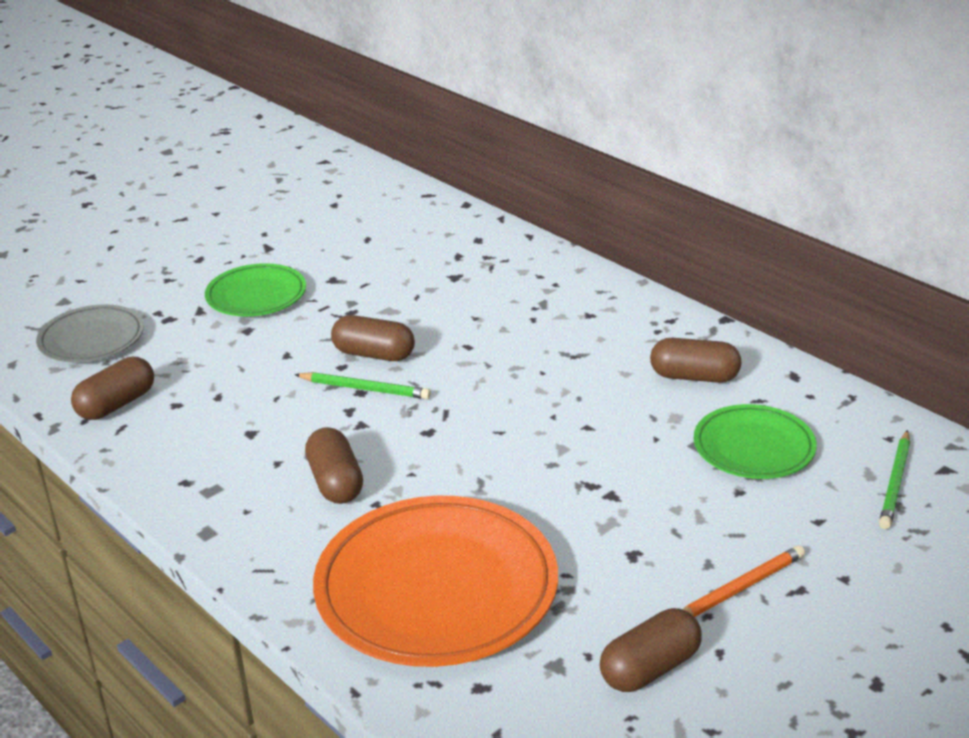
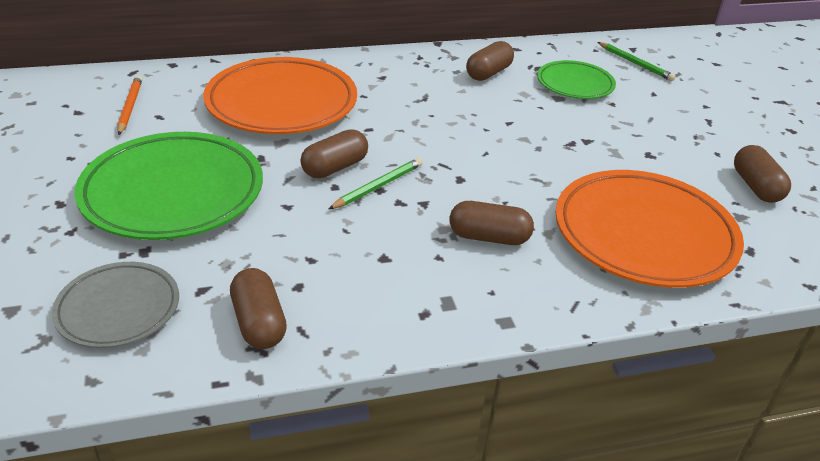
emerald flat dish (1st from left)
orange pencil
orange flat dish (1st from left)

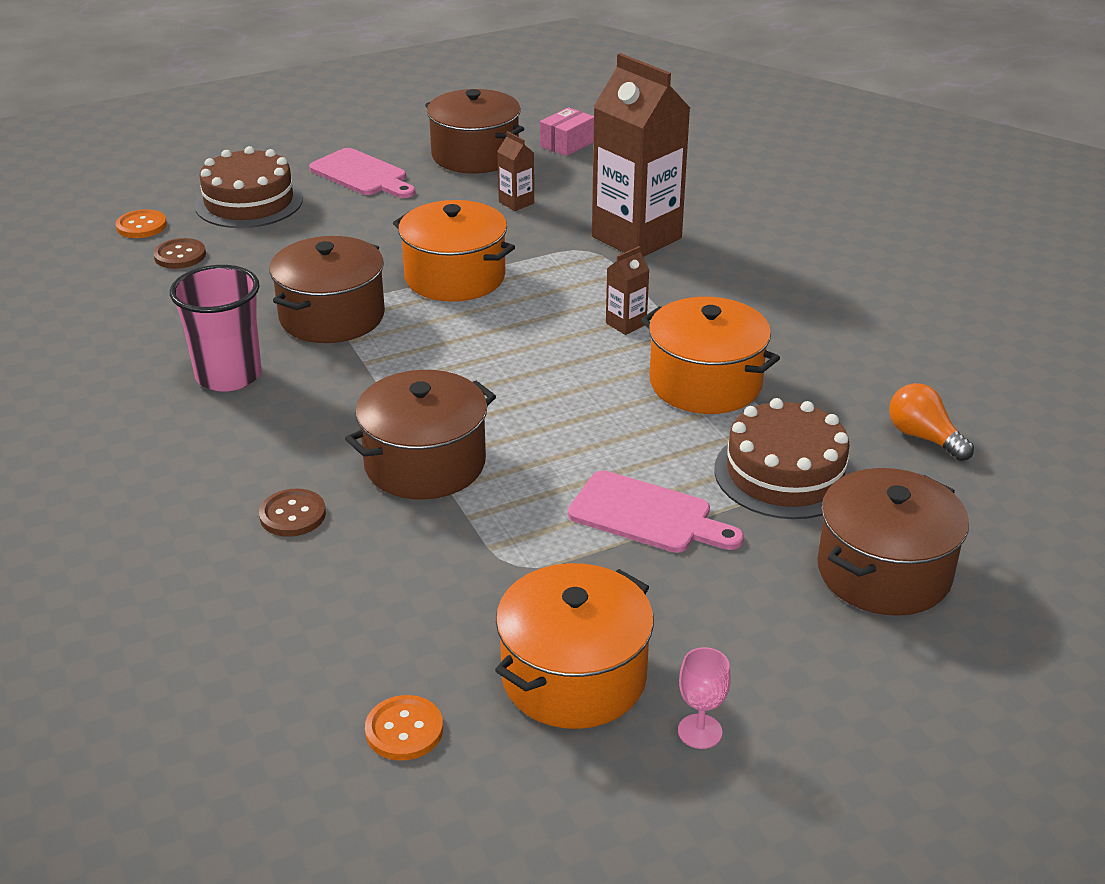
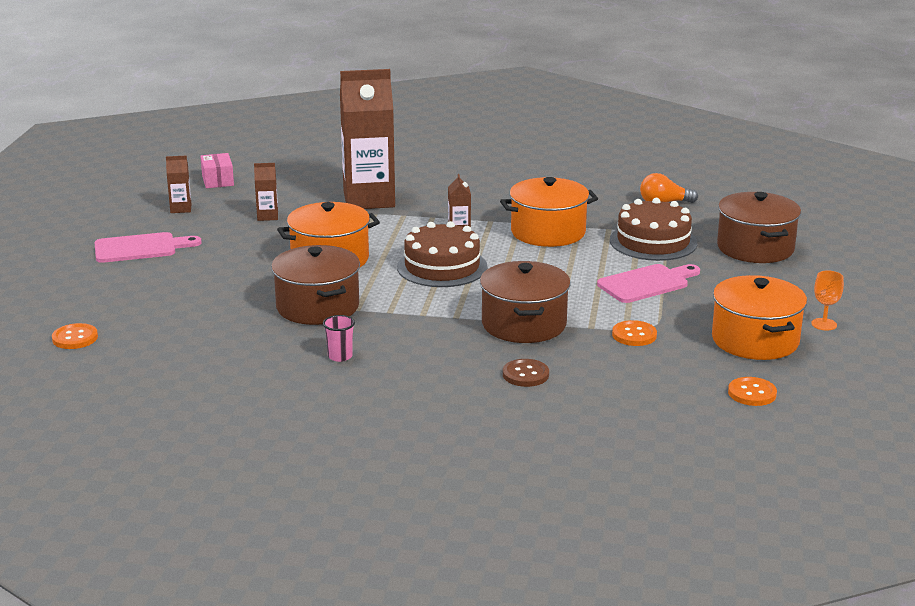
dark brown shirt button (1st from left in the first image)
rosy beaker
dark brown gateau (1st from left)
dark brown milk carton (1st from left)
orange chalice
orange shirt button (2nd from left)

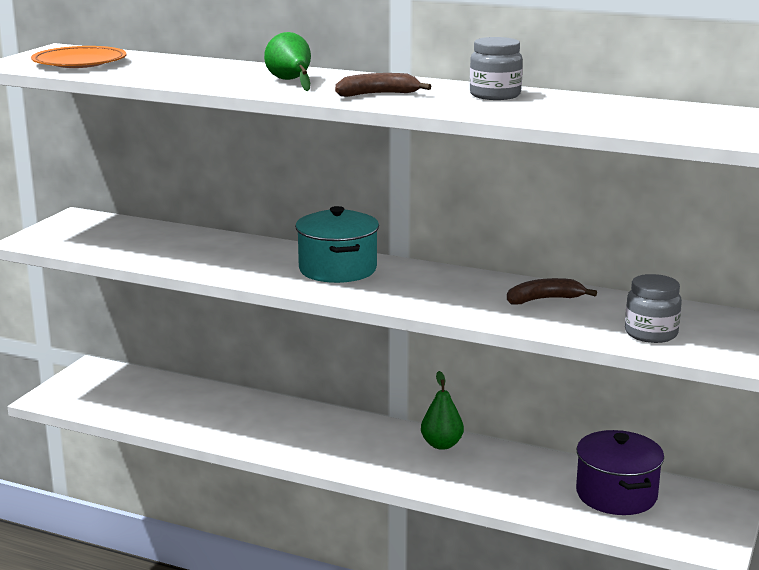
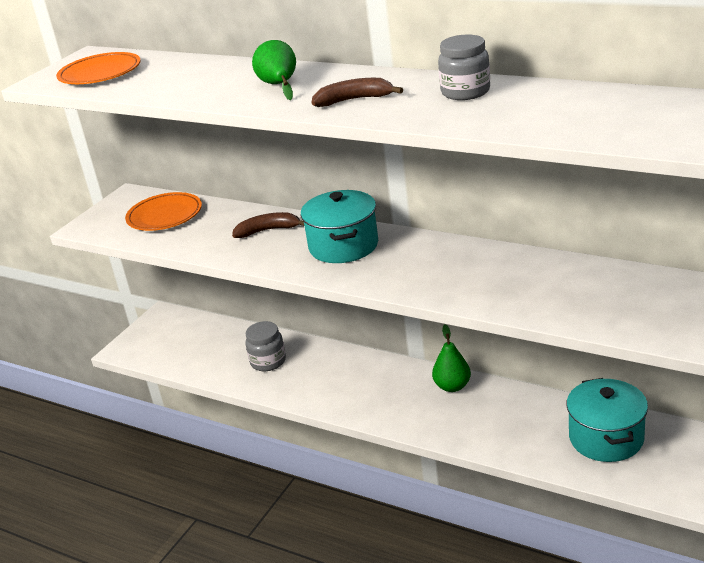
dark brown banana fruit (1st from left)
teal pot (2nd from left)
grey jam jar (1st from left)
orange flat dish (2nd from left)

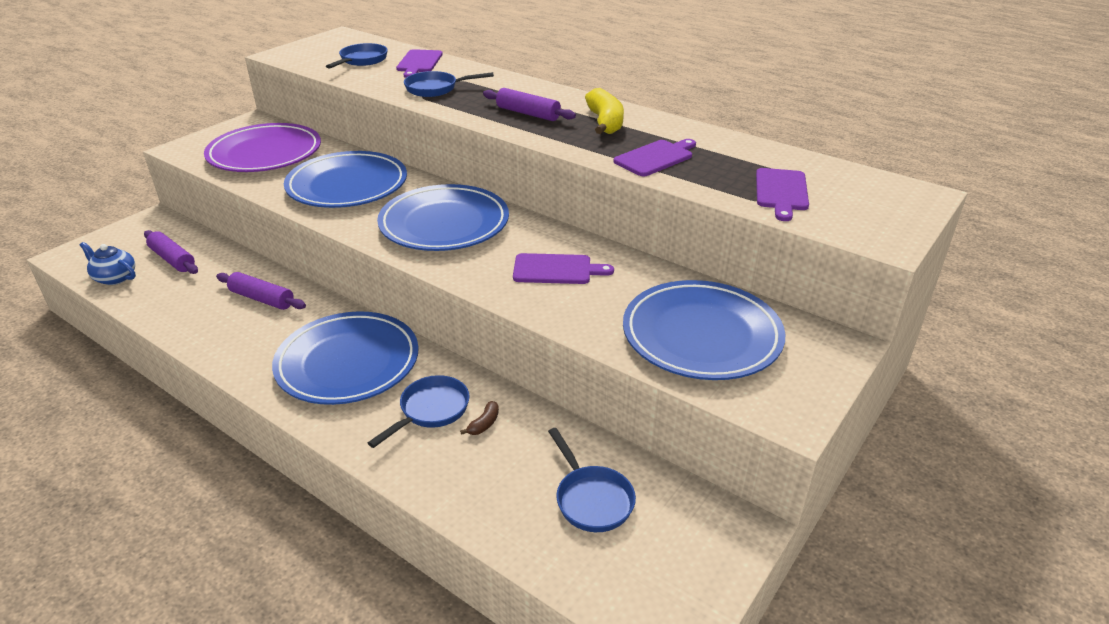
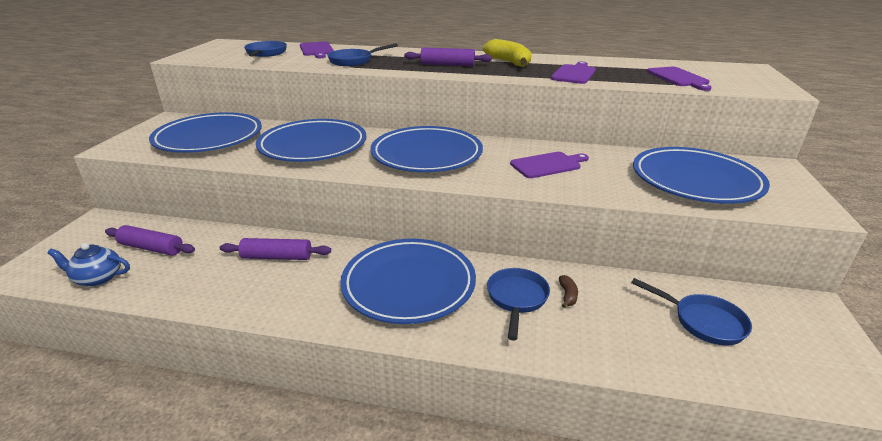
blue flat dish (1st from left)

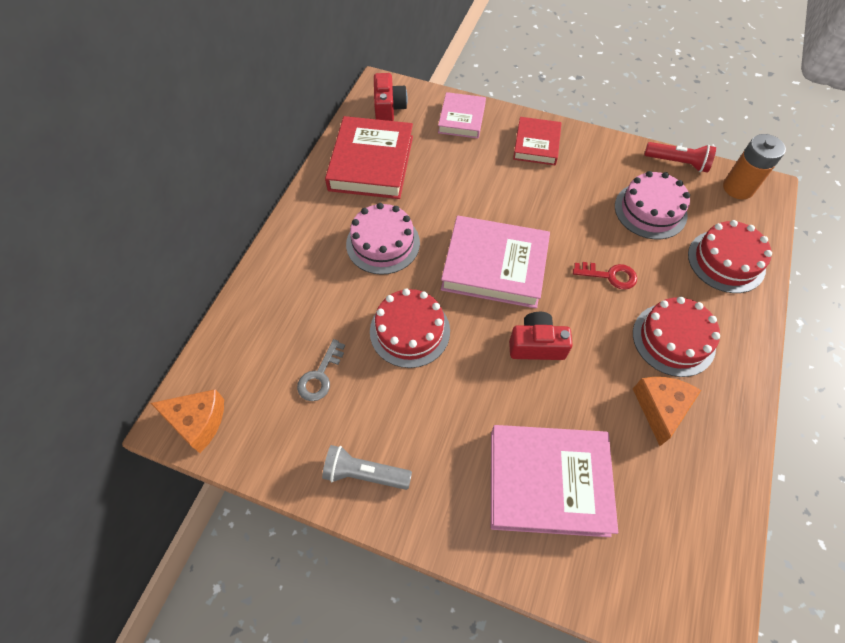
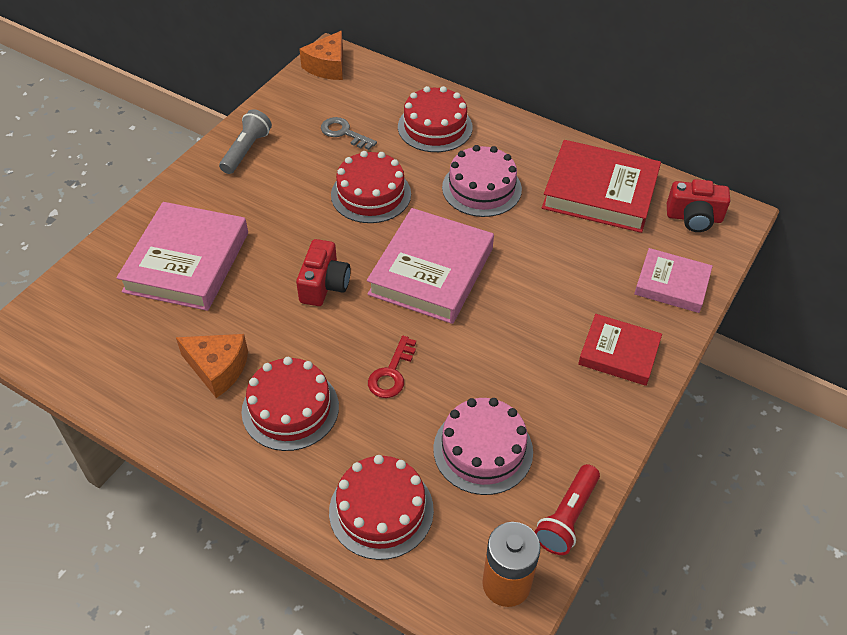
red gateau (4th from left)

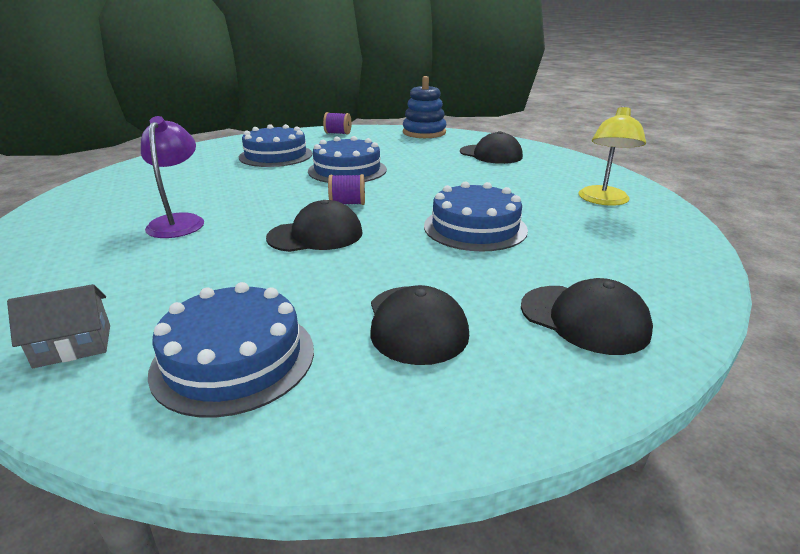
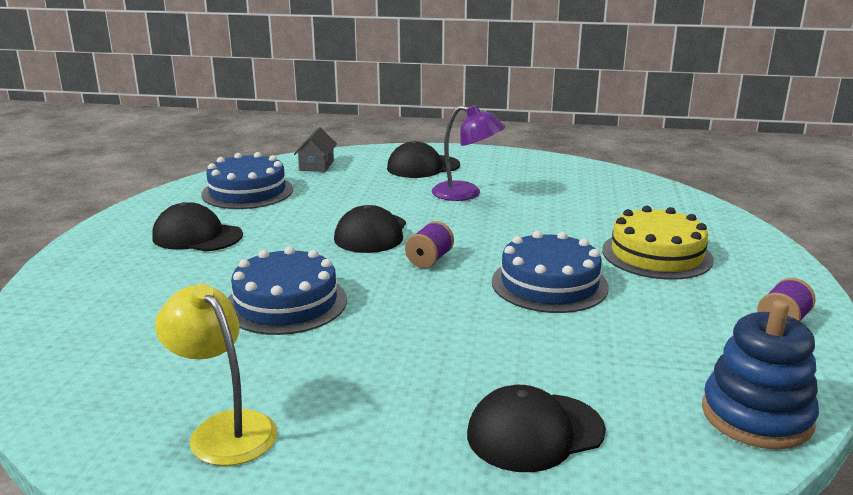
golden gateau
black peaked cap (3rd from left)

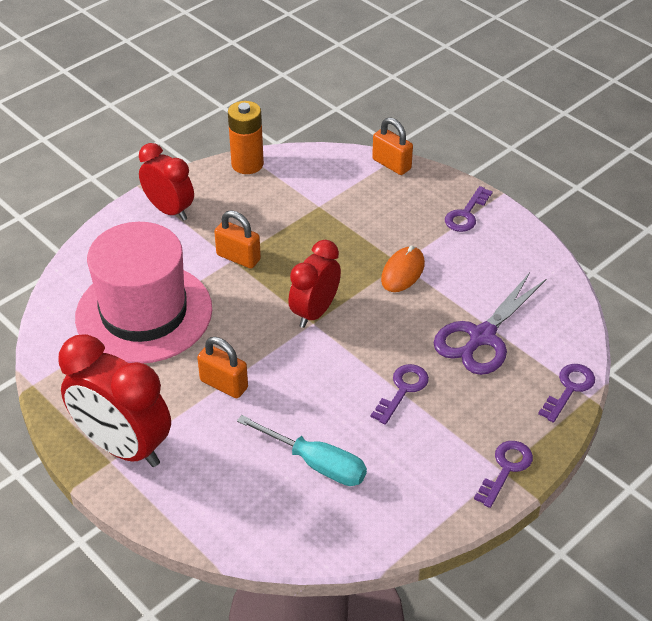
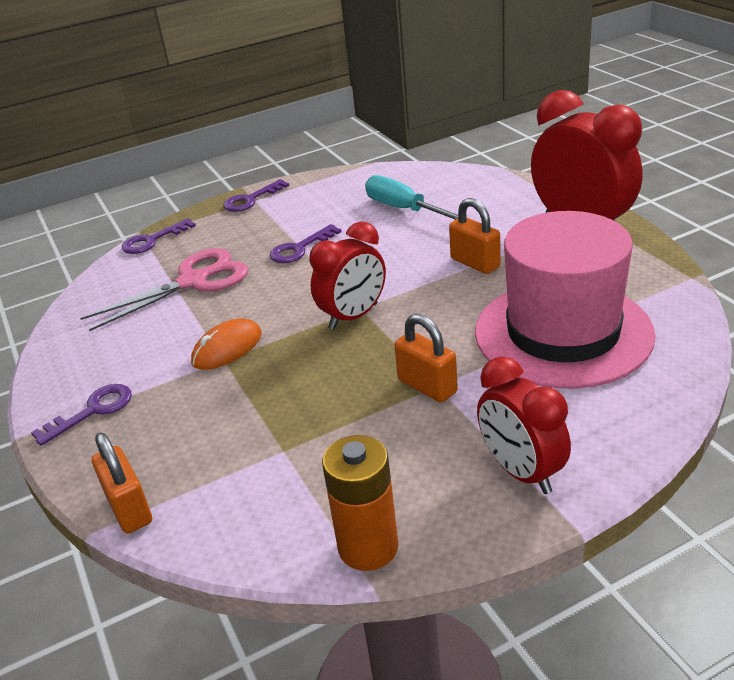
rosy scissors

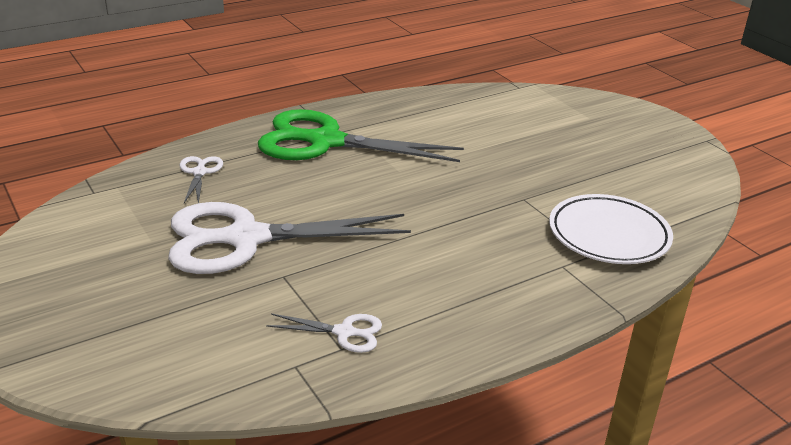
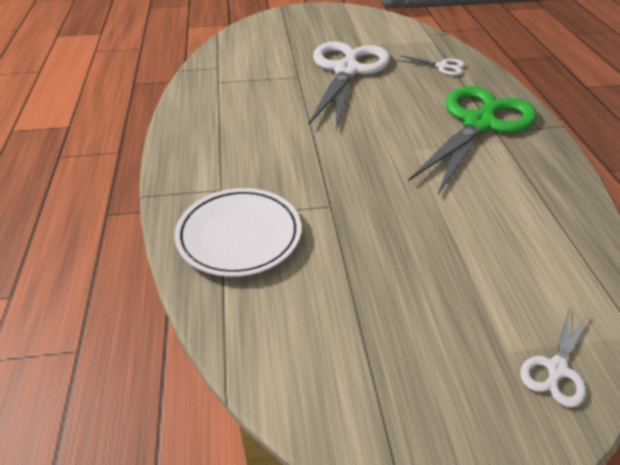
white scissors (3rd from left)

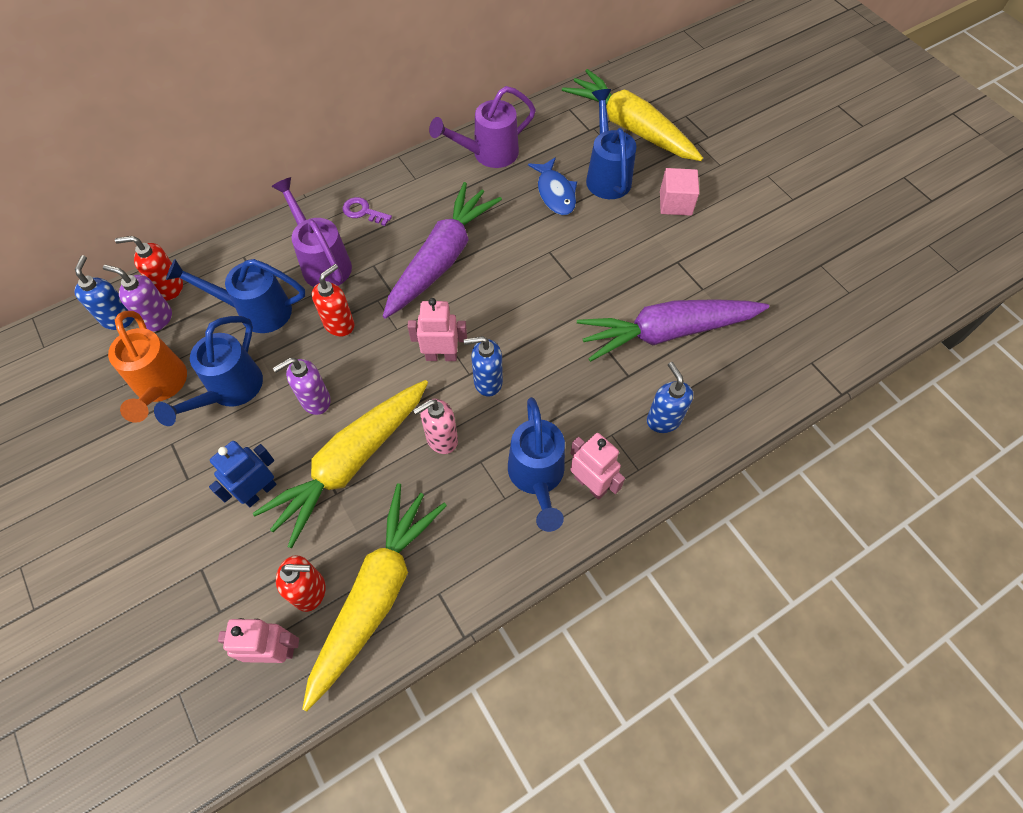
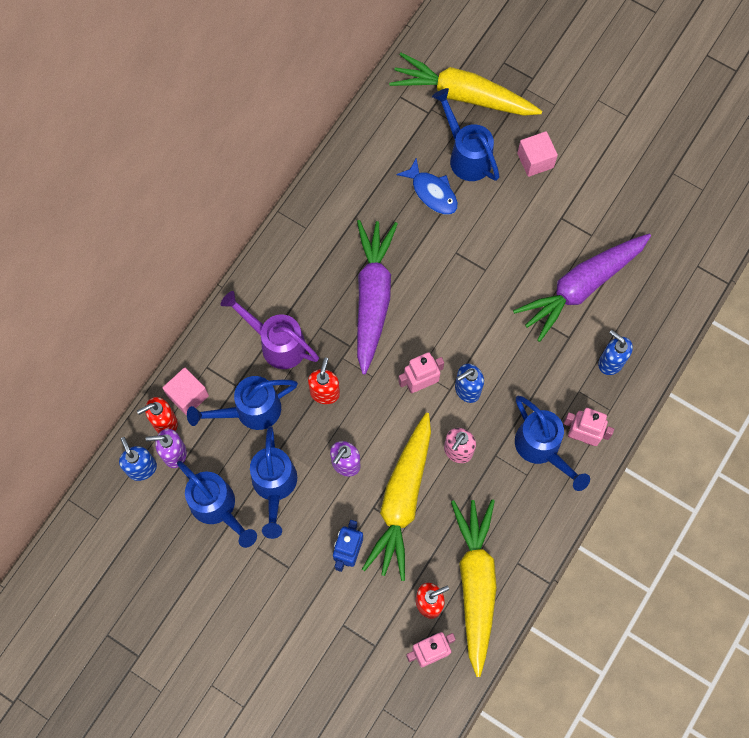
blue watering can (1st from left)
violet latchkey
violet watering can (2nd from left in the first image)
rosy block (1st from left)

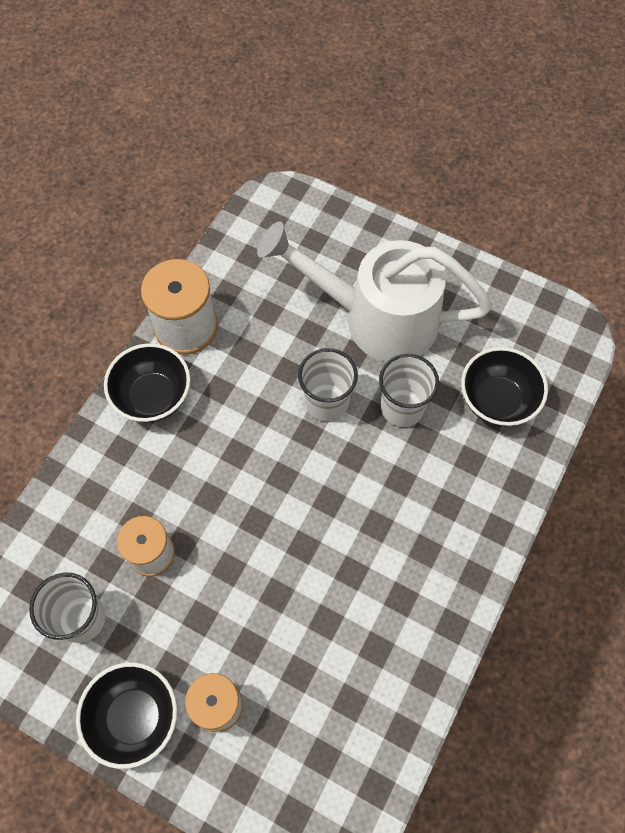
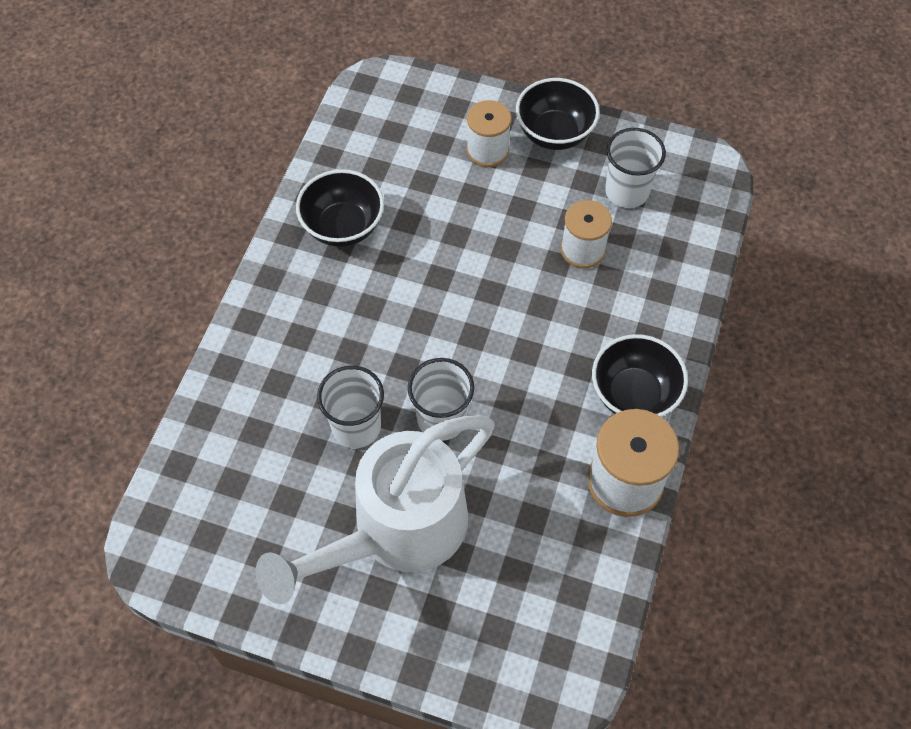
white watering can
black serving bowl (1st from left)

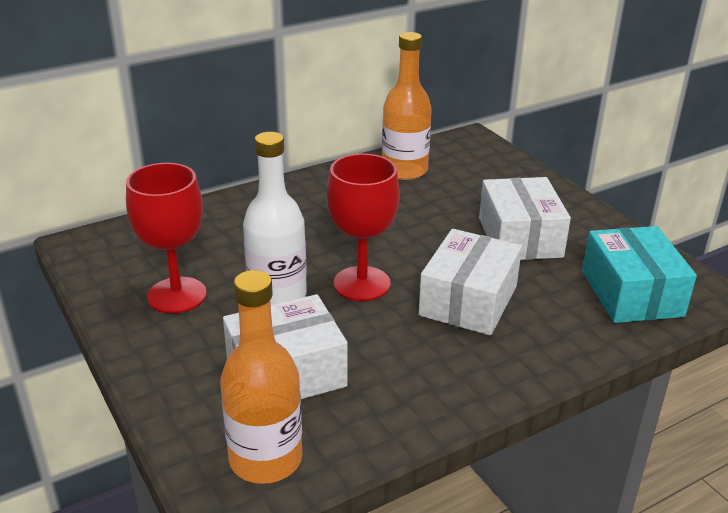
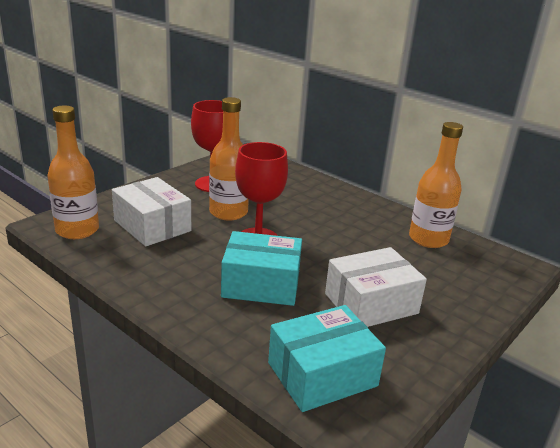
orange flask (2nd from left)
teal package (1st from left)

